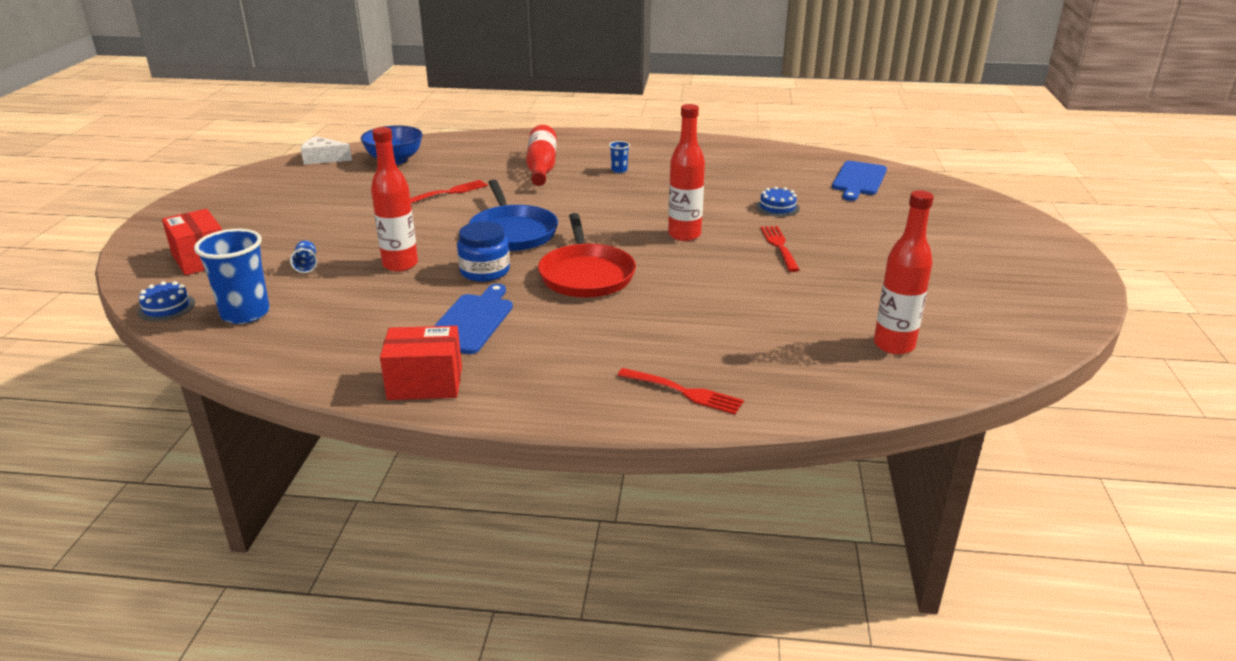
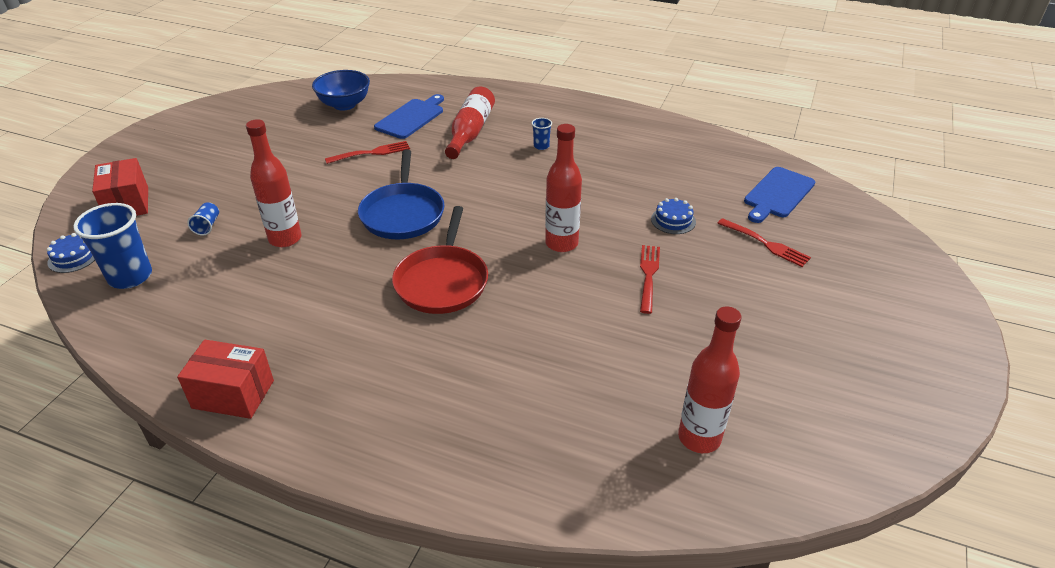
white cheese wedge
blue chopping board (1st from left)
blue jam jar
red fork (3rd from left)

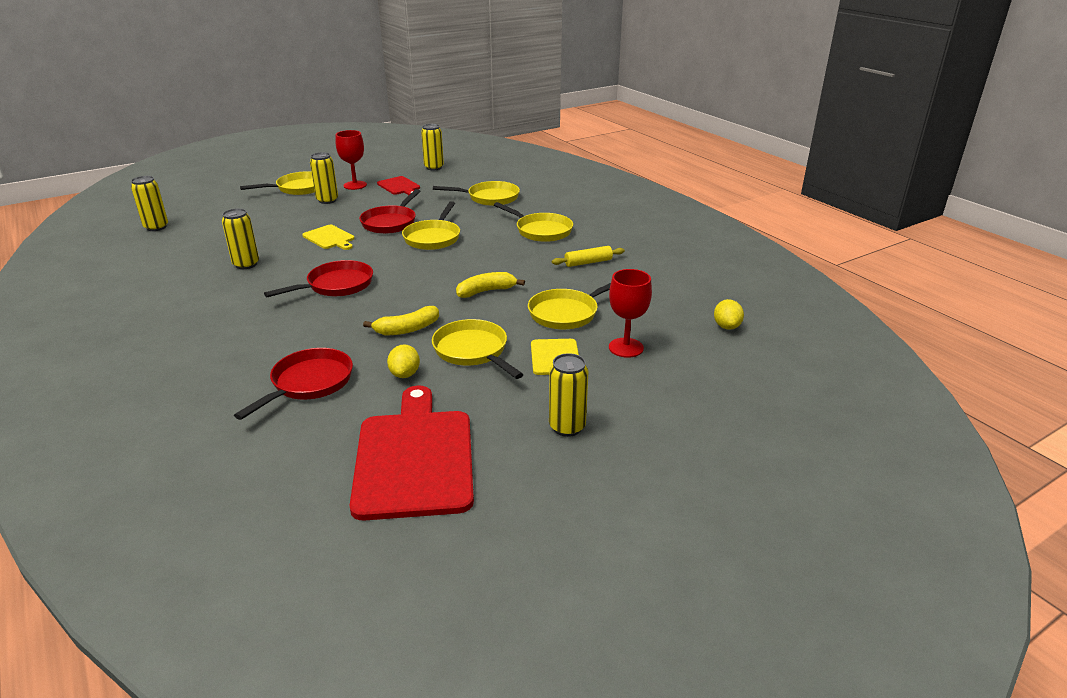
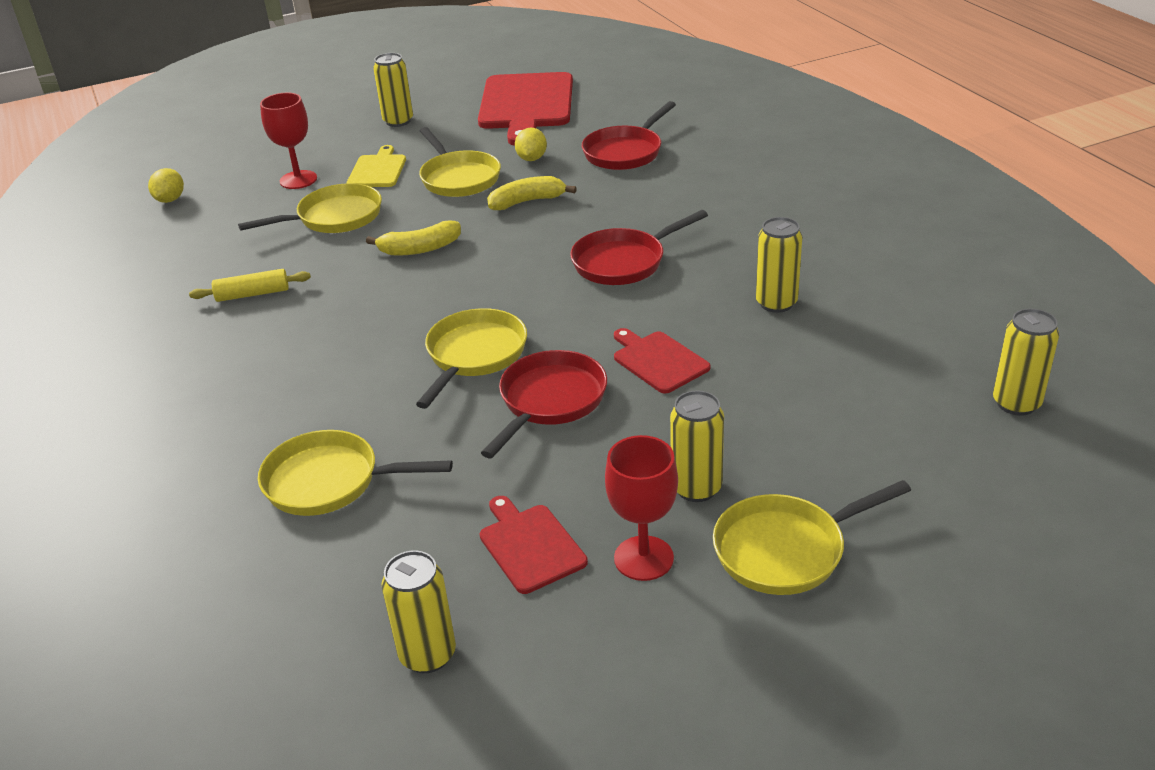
red chopping board (3rd from left)
golden pan (5th from left in the first image)

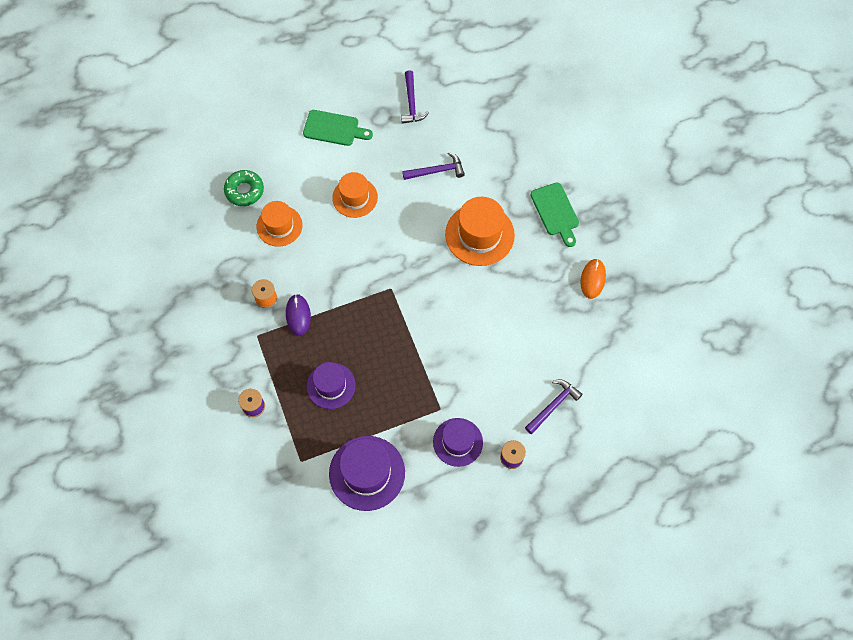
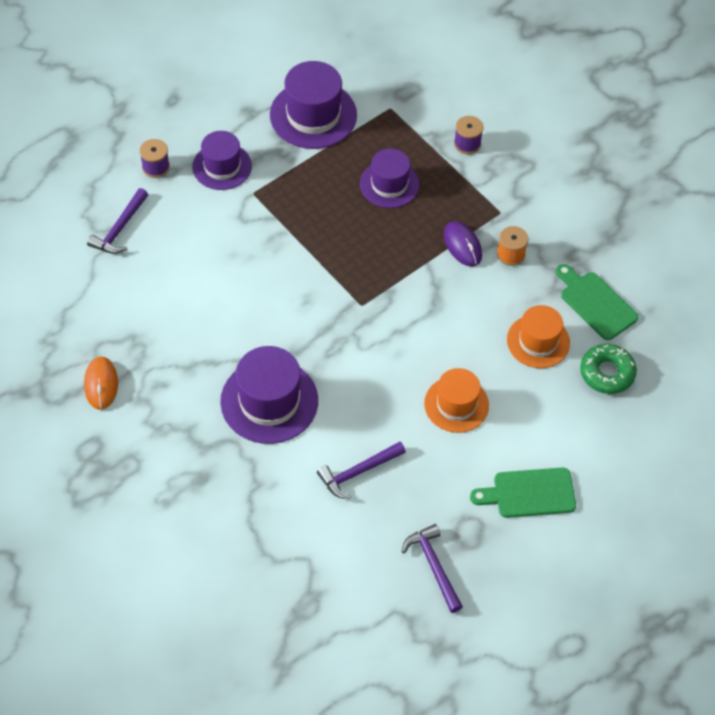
violet top hat (2nd from left)
emerald chopping board (2nd from left)

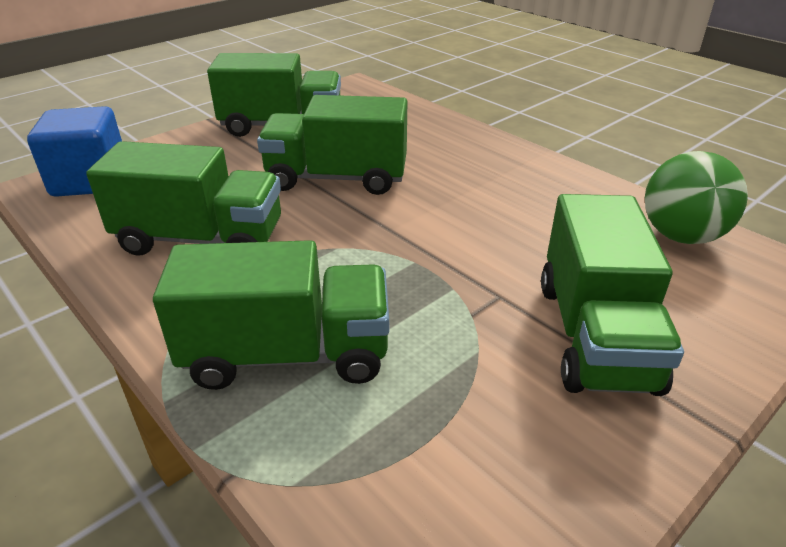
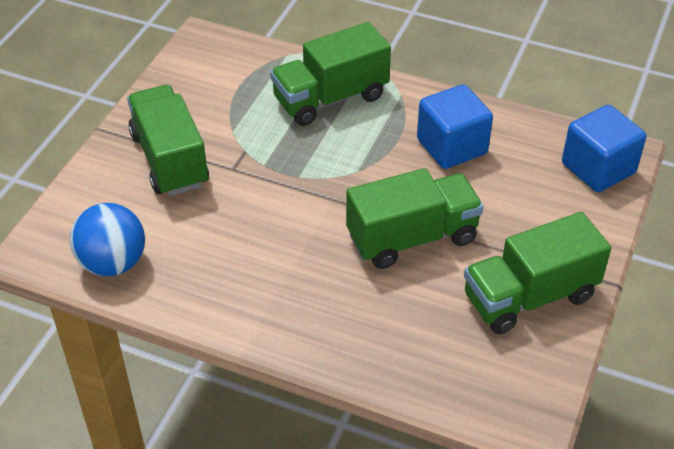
blue block (1st from left)
blue sphere

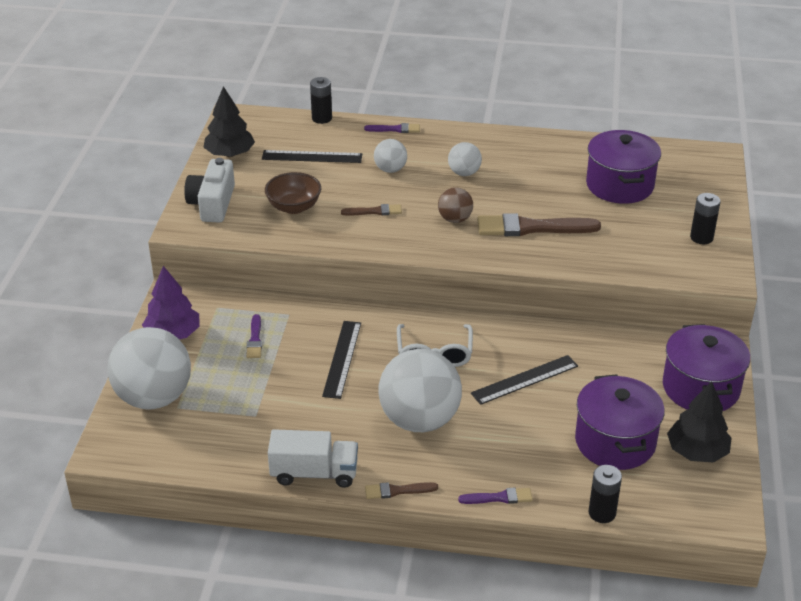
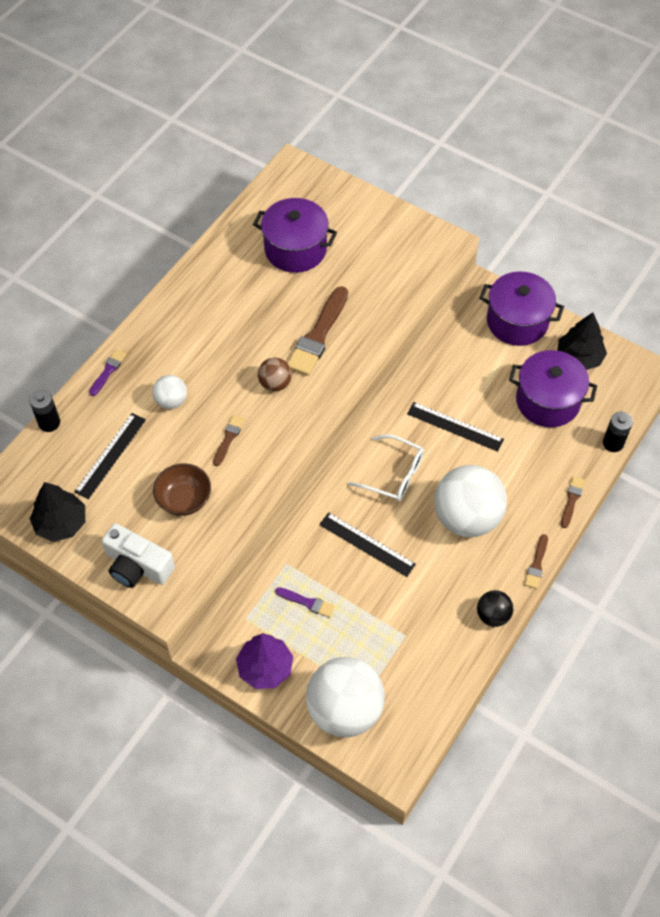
black sphere
white sphere (4th from left in the first image)
dark brown paint brush (4th from left)
black ruler (3rd from left)
black battery (3rd from left in the first image)

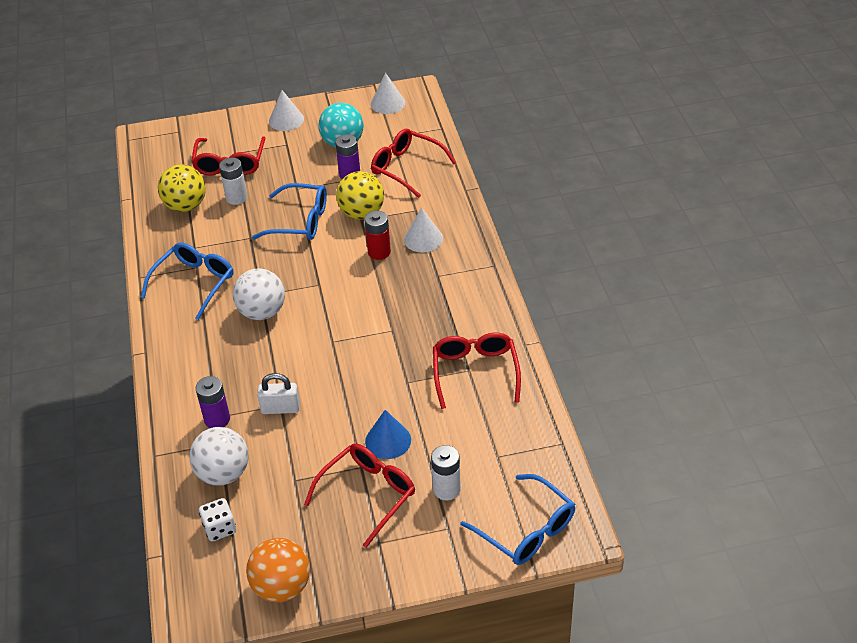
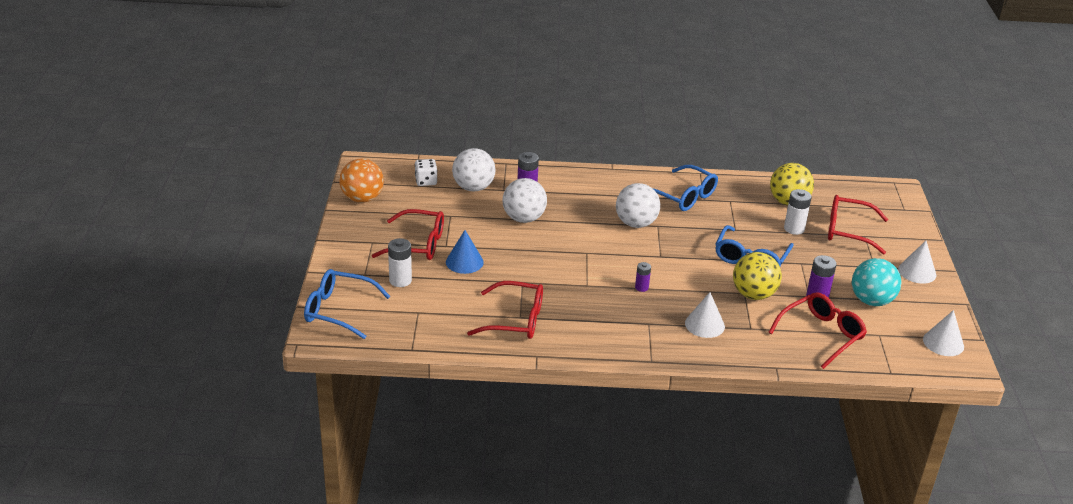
white sphere (2nd from left)
red eyeglasses (1st from left)
red battery
blue eyeglasses (1st from left)
violet battery (2nd from left)

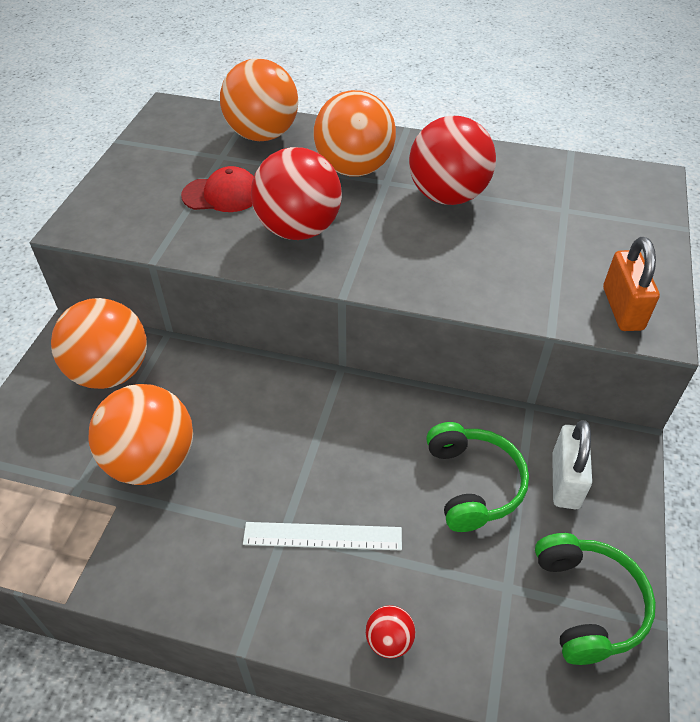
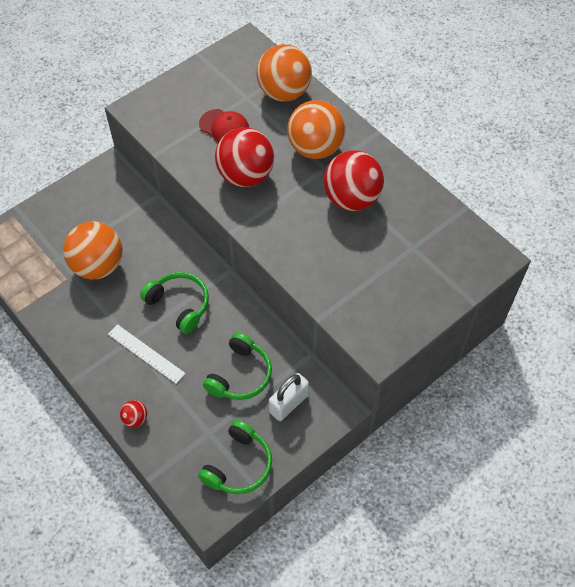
orange sphere (1st from left in the first image)
orange padlock
emerald headphones (1st from left)

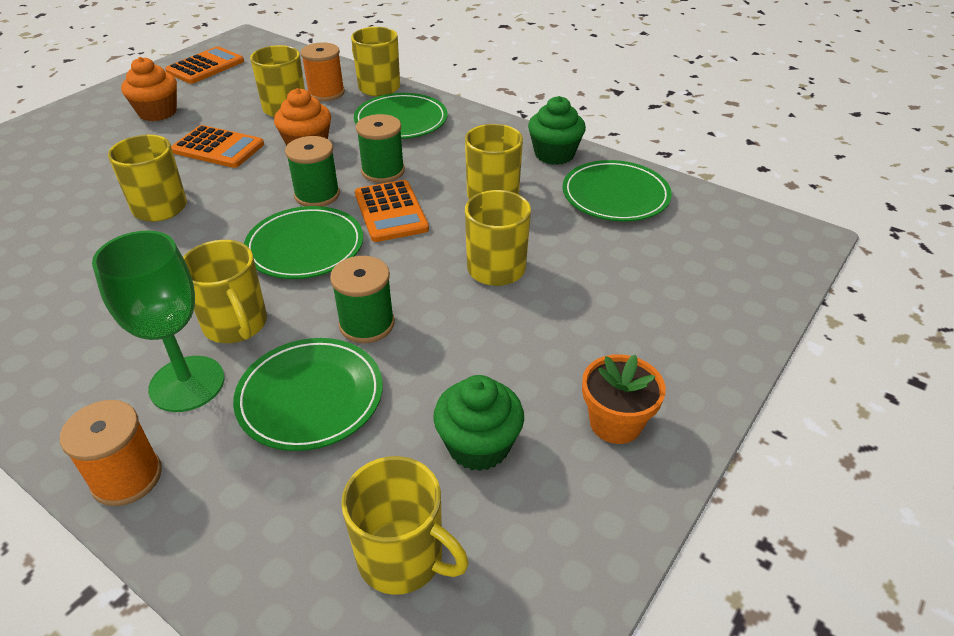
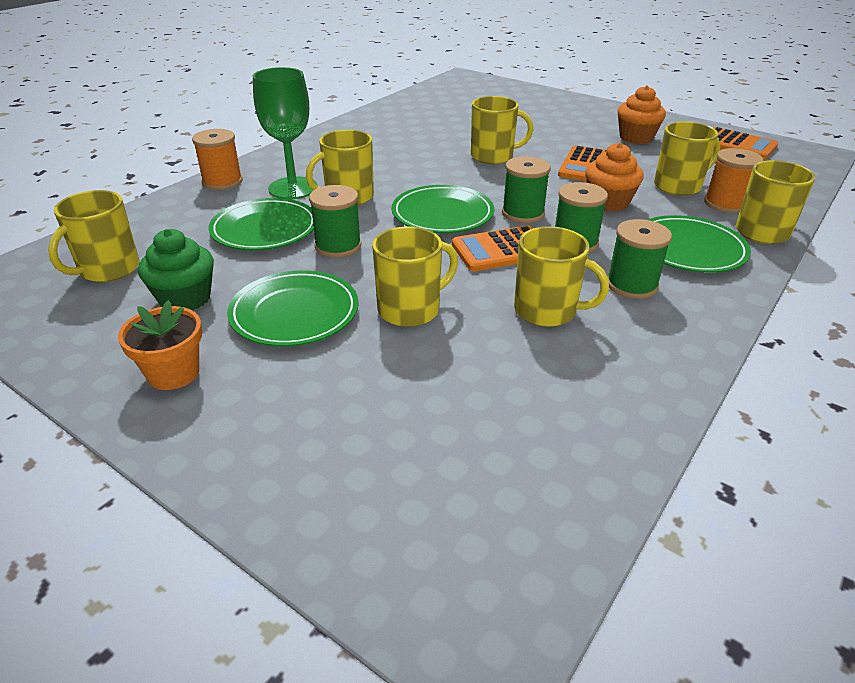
emerald fairy cake (2nd from left in the first image)
emerald flat dish (2nd from left)
emerald reel of thread (4th from left)

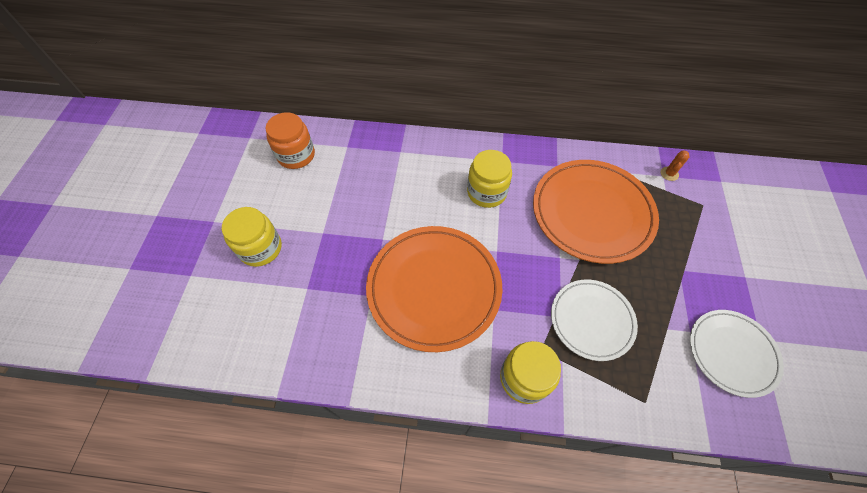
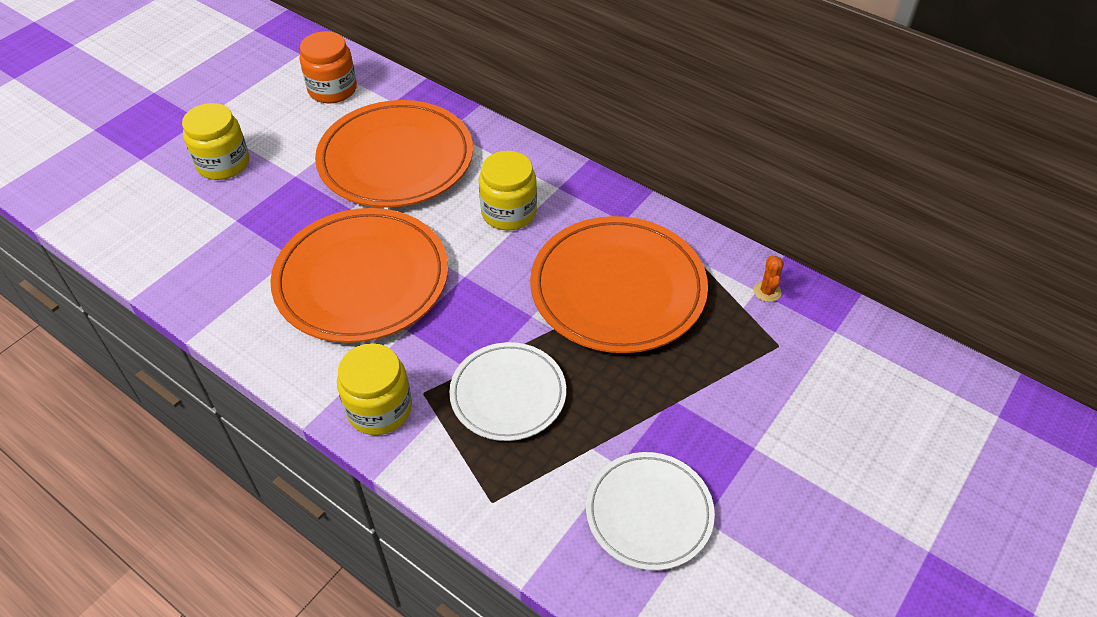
orange cactus
orange flat dish (2nd from left)

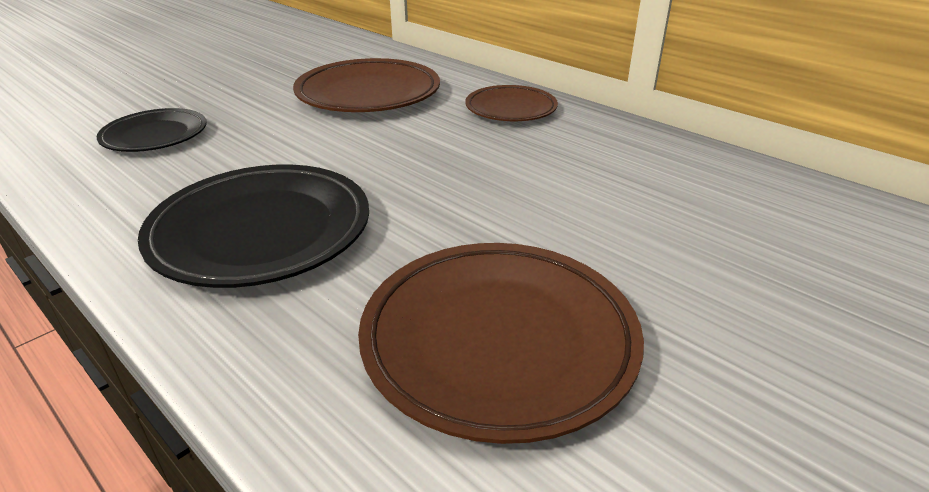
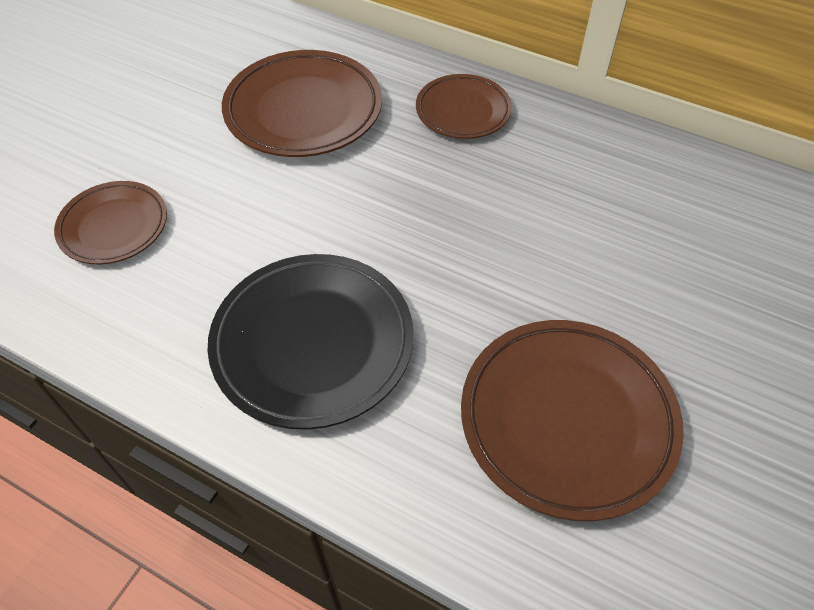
dark brown flat dish (1st from left)

